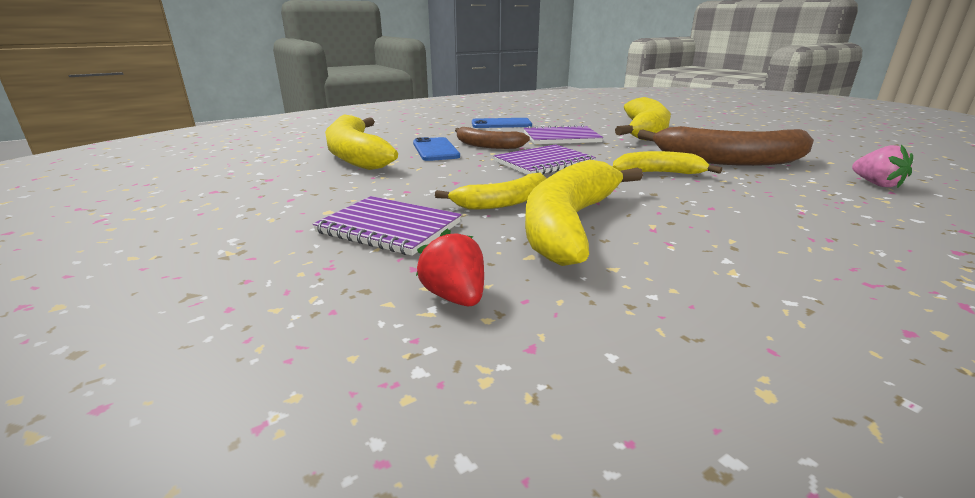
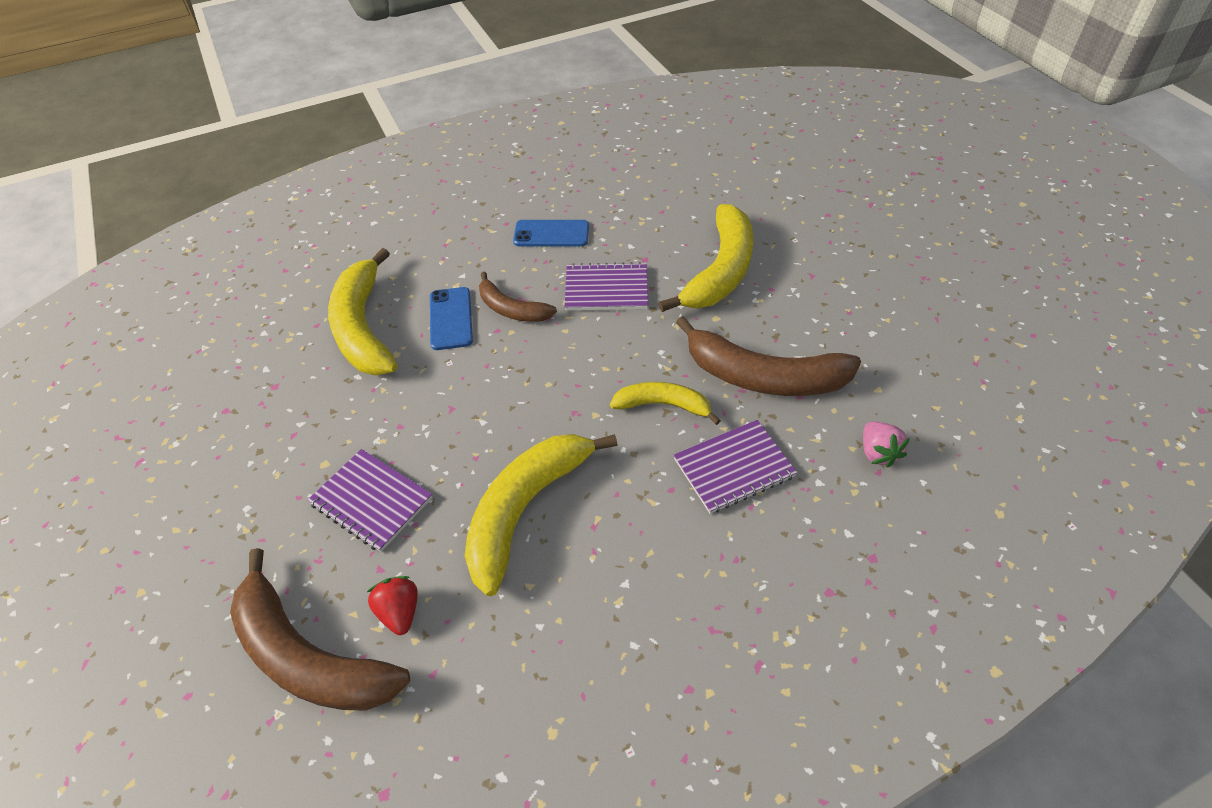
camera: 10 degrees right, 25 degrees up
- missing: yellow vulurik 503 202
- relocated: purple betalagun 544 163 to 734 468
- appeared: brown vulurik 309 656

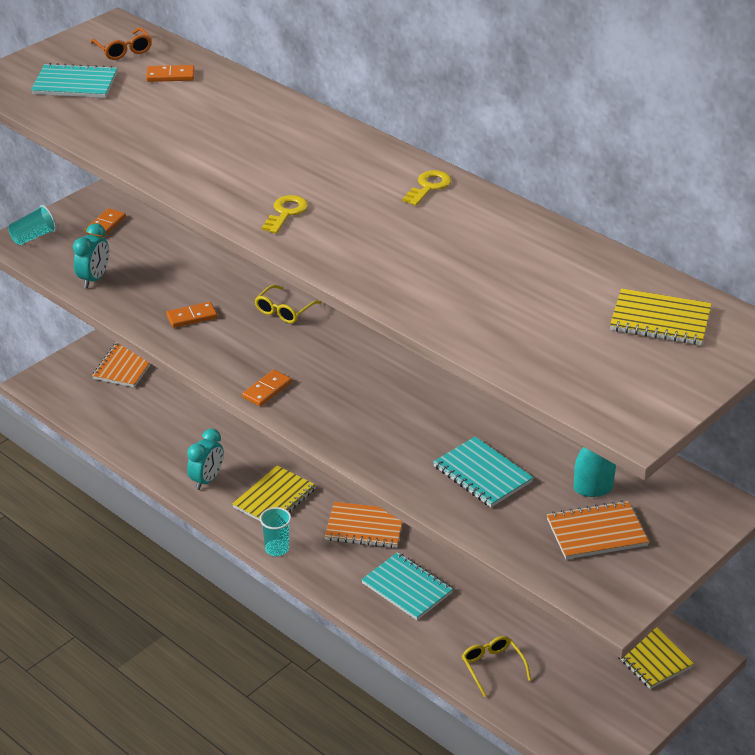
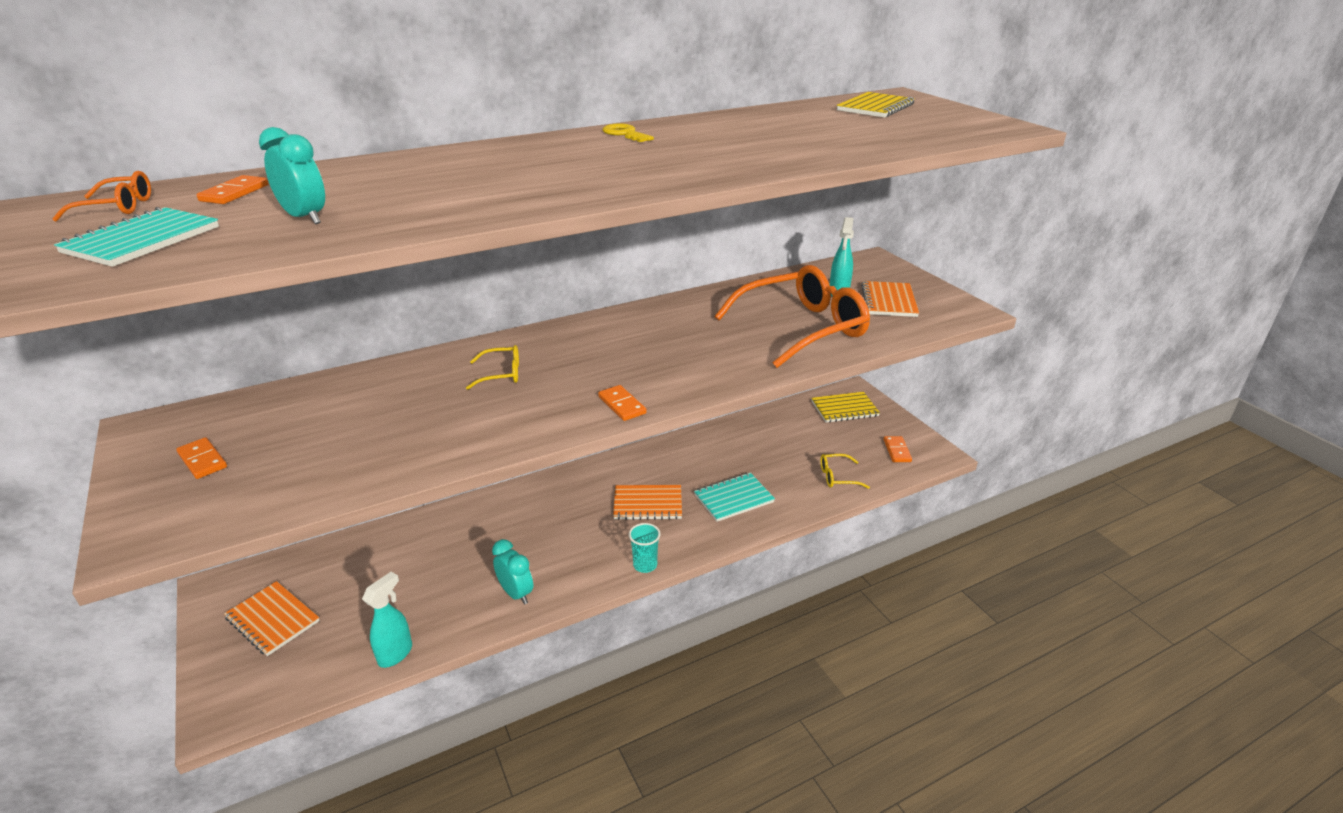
camera: 70 degrees left, 5 degrees down
- missing: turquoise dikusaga 33 237
- relocated: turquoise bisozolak 94 279 to 305 218
- relocated: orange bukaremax 192 317 to 897 451
- missing: yellow betalagun 274 498
- spun: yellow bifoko 284 311 = 502 374 60 degrees counterclockwise
- missing: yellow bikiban 286 213
- spun: orange betalagun 365 527 = 647 504 60 degrees clockwise
- exchanged: turquoise betalagun 482 474 to orange bifoko 803 328
- appeared: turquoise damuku 396 654

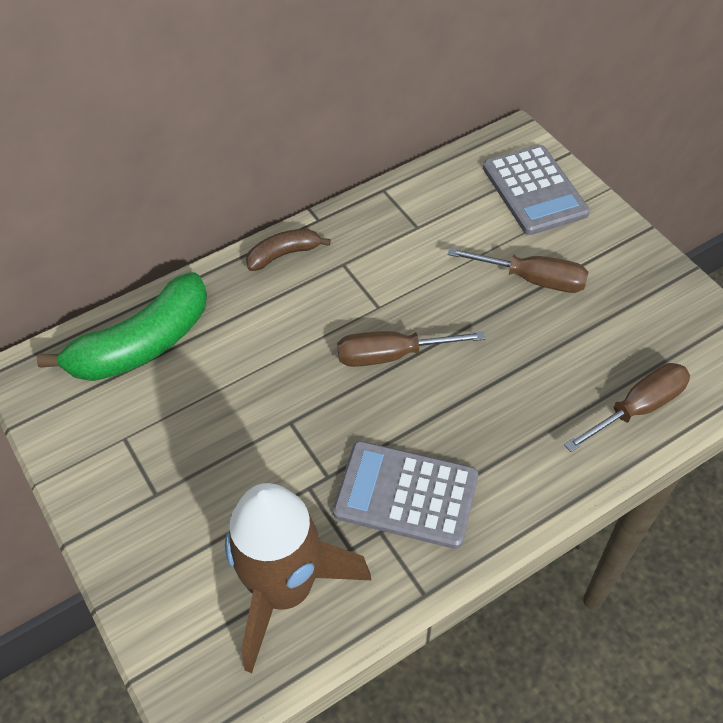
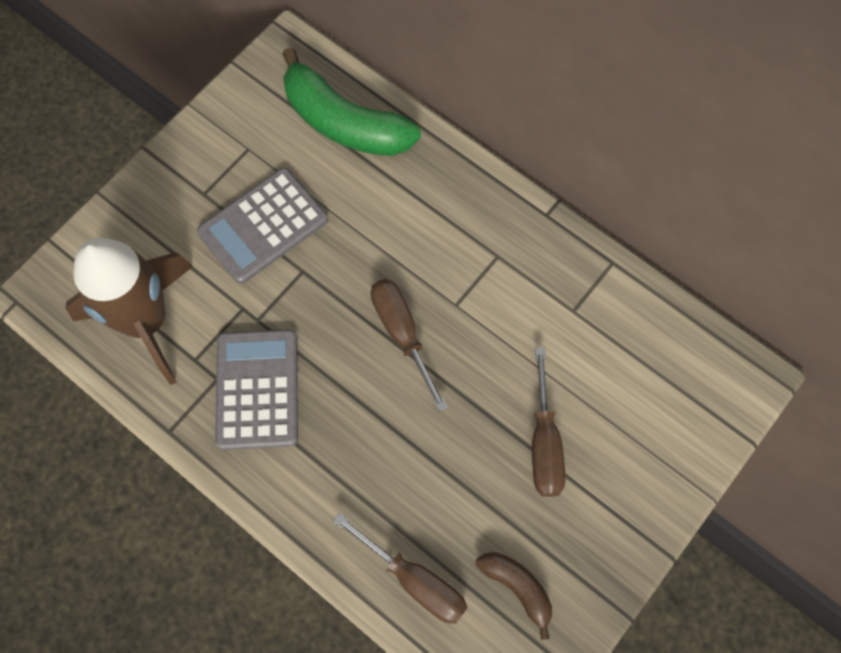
camera: 70 degrees right, 15 degrees up
- relocated: brown vulurik 284 254 to 517 588
- relocated: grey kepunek 534 191 to 263 226

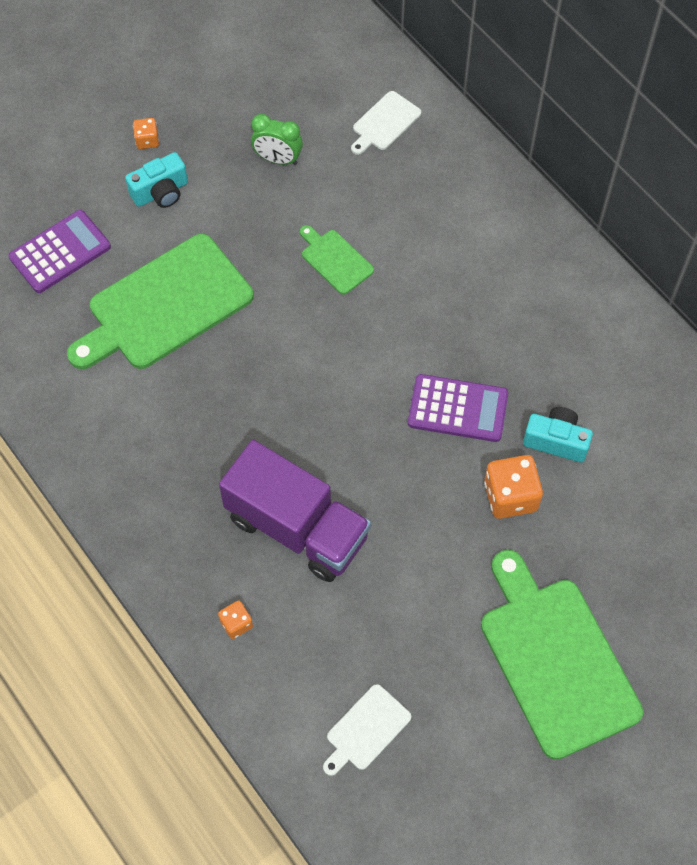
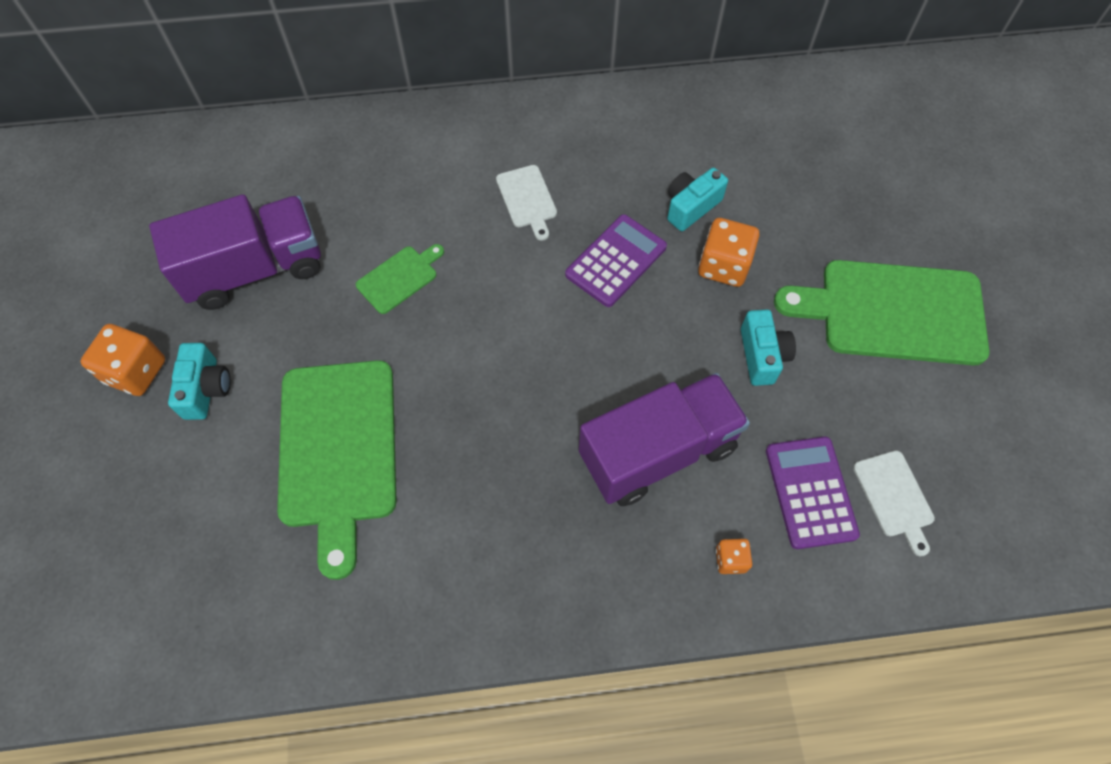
camera: 60 degrees left, 0 degrees up
- relocated: purple kepunek 60 252 to 810 492
- size: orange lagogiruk 147 140 = 136 371 x1.86
- exchanged: green bisozolak 278 159 to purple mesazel 255 269
- spun: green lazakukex 335 260 = 399 278 150 degrees clockwise
- relocated: white lazakukex 384 123 to 527 199
- appeared: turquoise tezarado 762 356

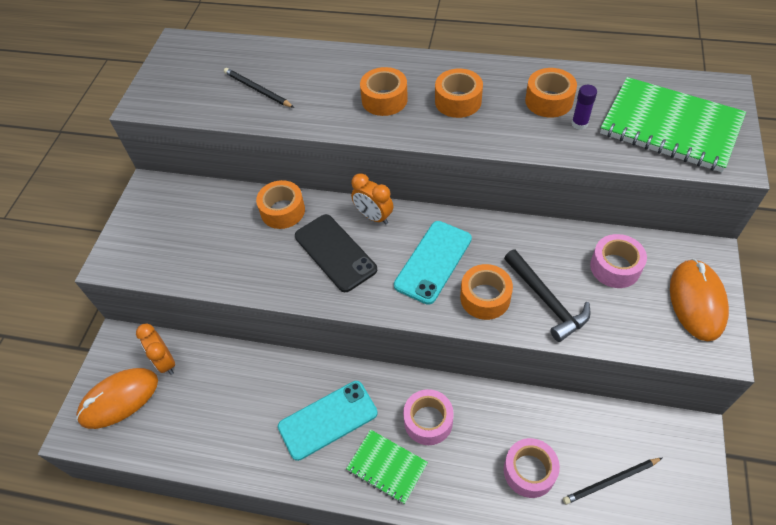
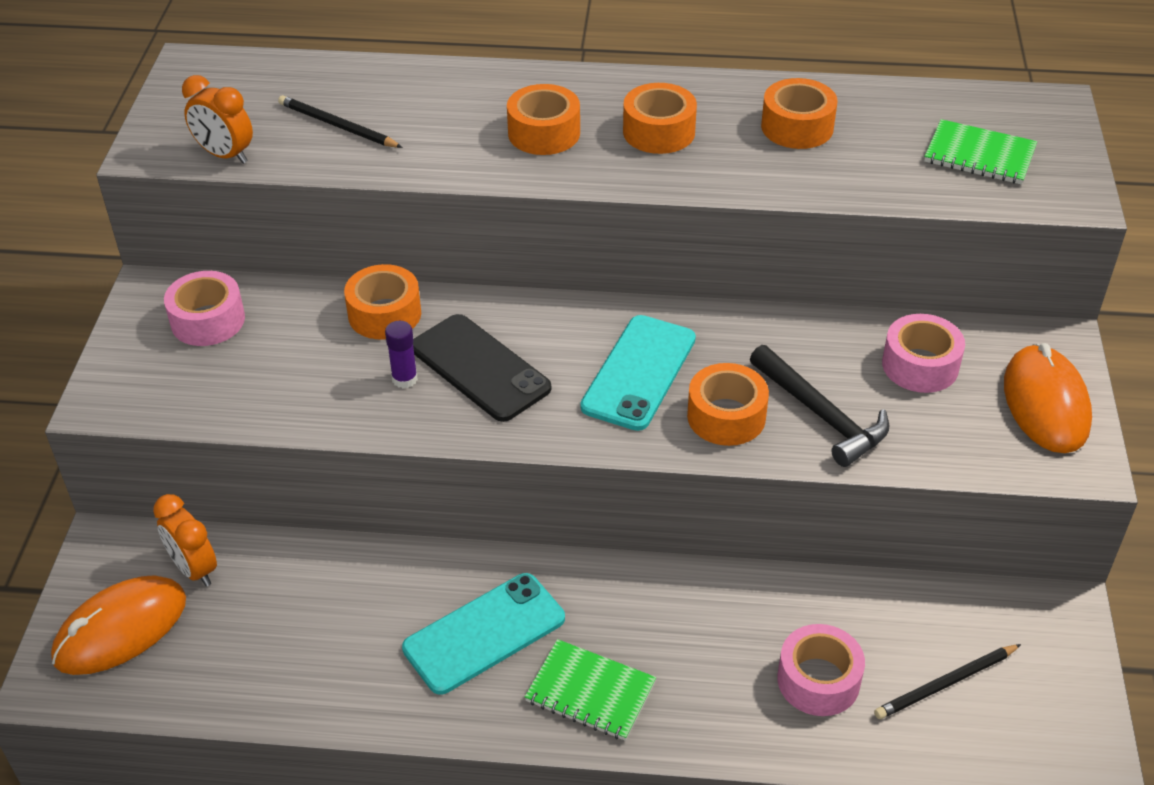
camera: 10 degrees left, 10 degrees down
- relocated: orange bisozolak 374 216 to 225 155
- relocated: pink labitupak 428 421 to 208 320
- relocated: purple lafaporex 579 124 to 404 379
- size: green betalagun 670 127 = 979 155 x0.55

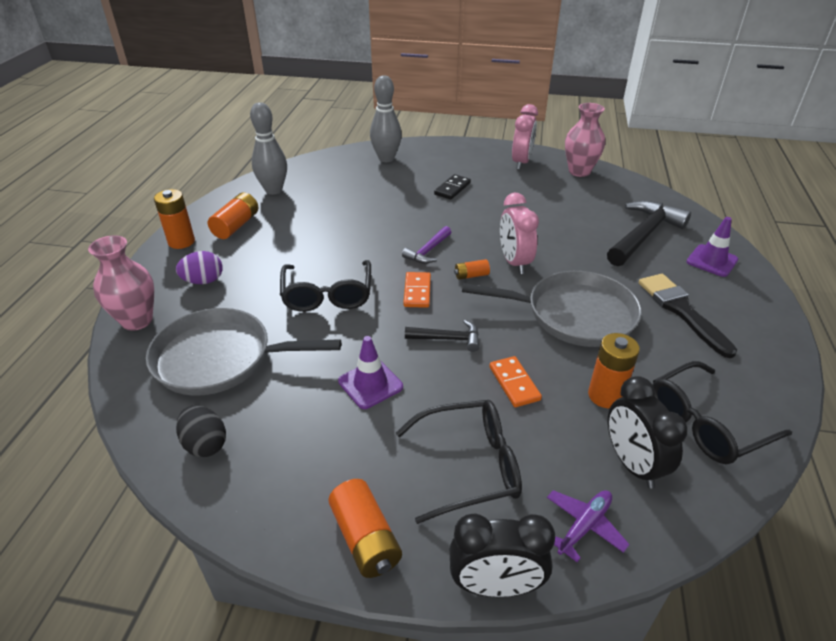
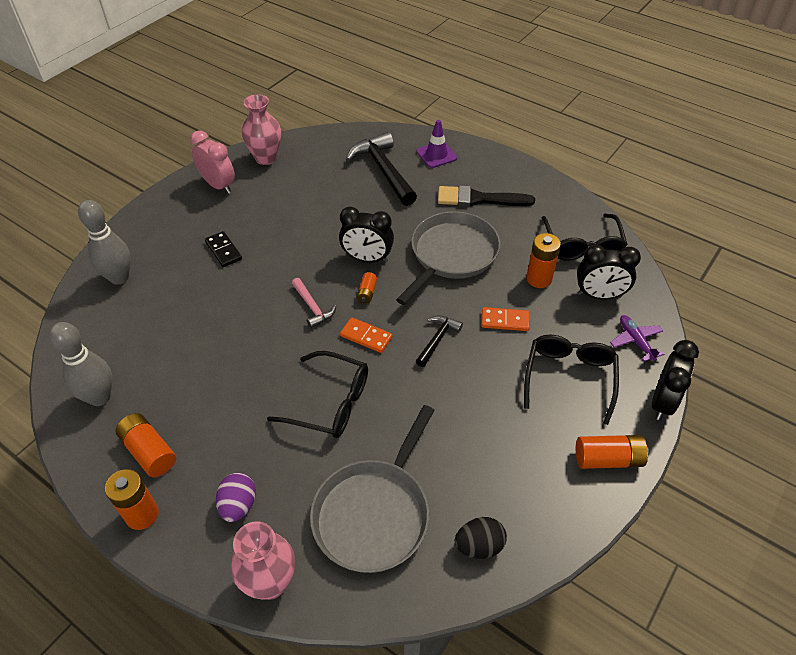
camera: 65 degrees left, 10 degrees up
- missing: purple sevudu 370 384
- colour: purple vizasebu 428 251 to pink vizasebu 312 307
- colour: pink bisozolak 514 262 to black bisozolak 367 259

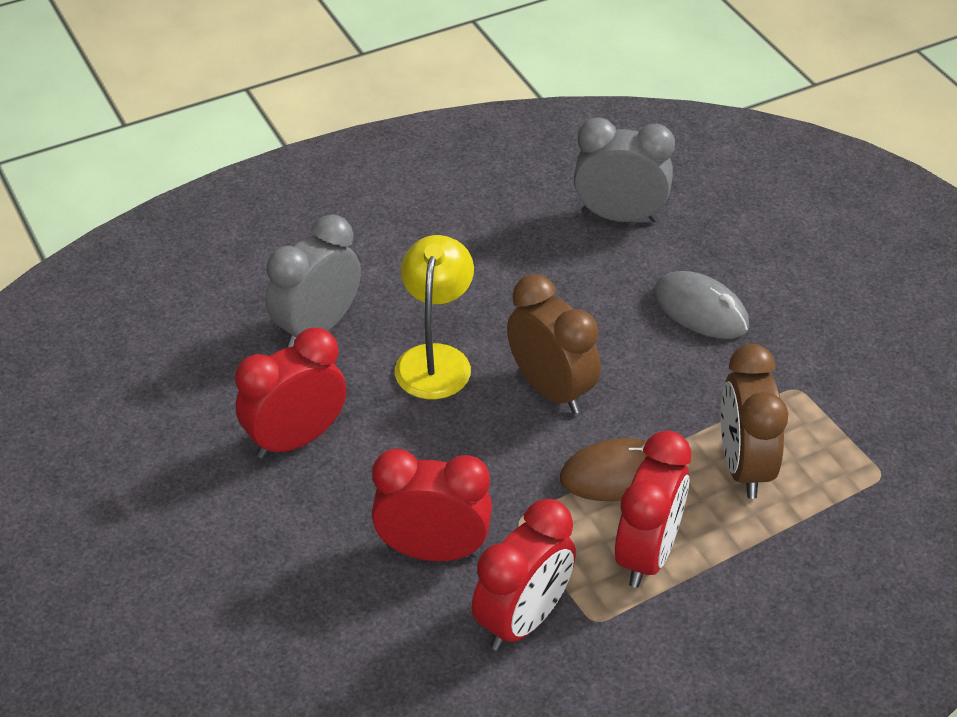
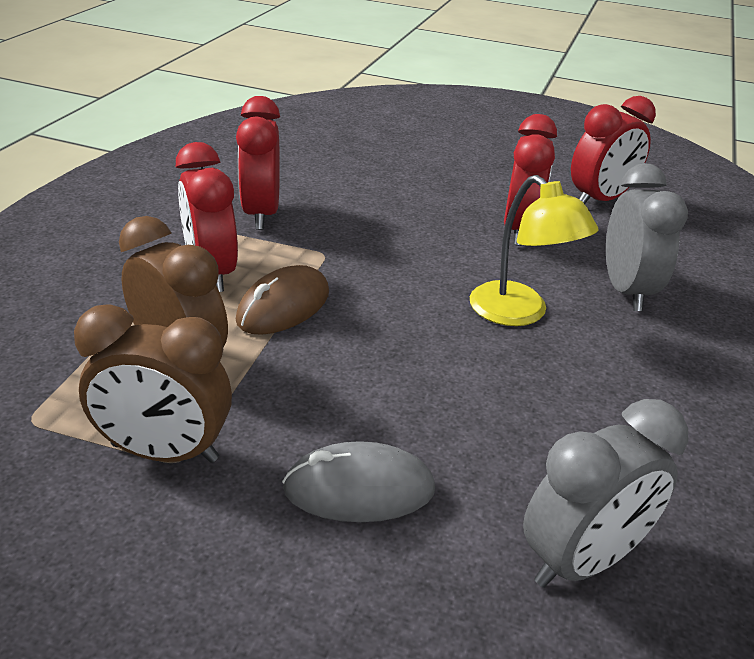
camera: 135 degrees right, 10 degrees down
- relocated: red bisozolak 433 550 to 600 200
- relocated: brown bisozolak 551 389 to 164 453

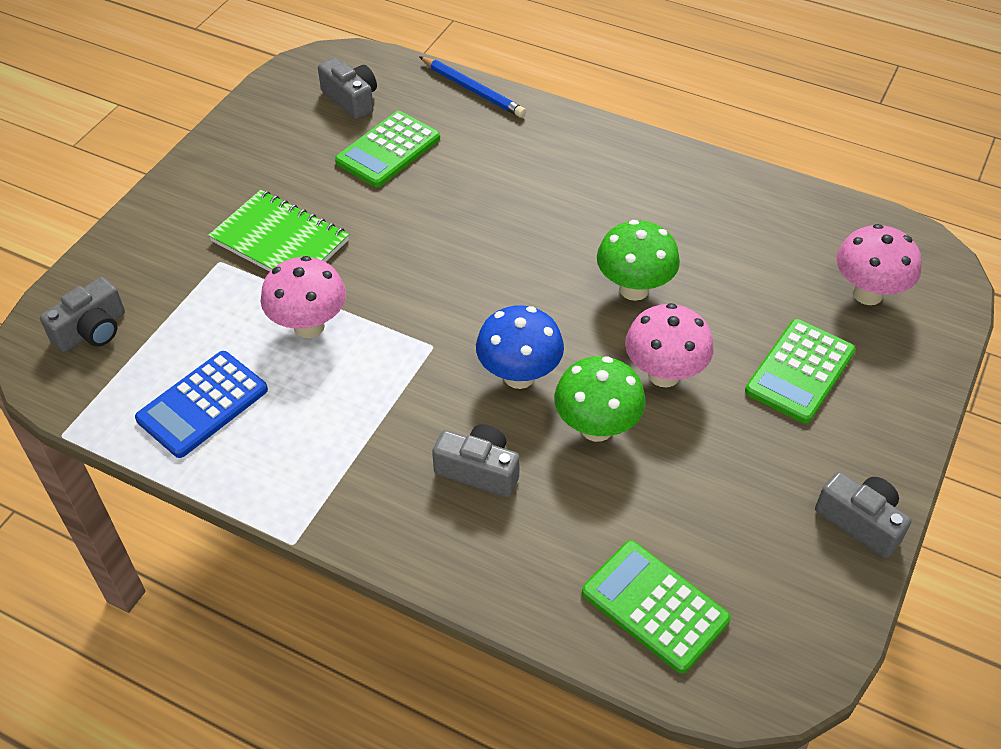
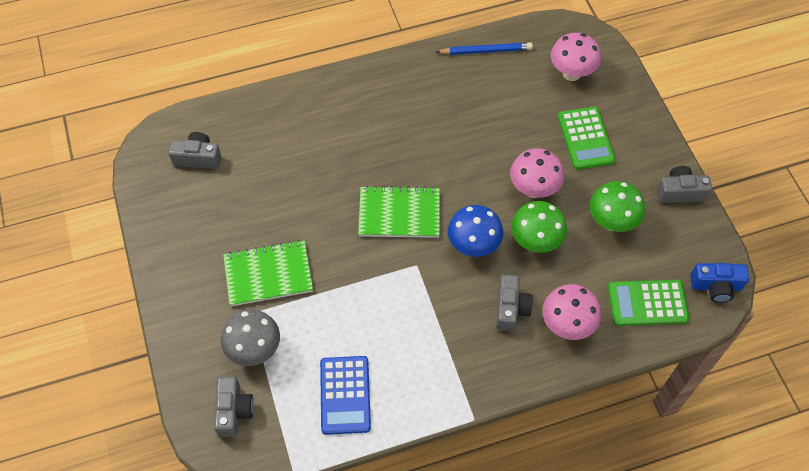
camera: 45 degrees left, 10 degrees up
- relocated: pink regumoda 309 326 to 567 325
- missing: green kepunek 388 150
- relocated: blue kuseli 473 90 to 486 51
- spun: grey tezarado 479 470 = 510 308 120 degrees clockwise
- relocated: green regumoda 634 289 to 611 222
- appeared: grey regumoda 254 350
- appeared: green betalagun 399 214
- appeared: blue tezarado 716 286

